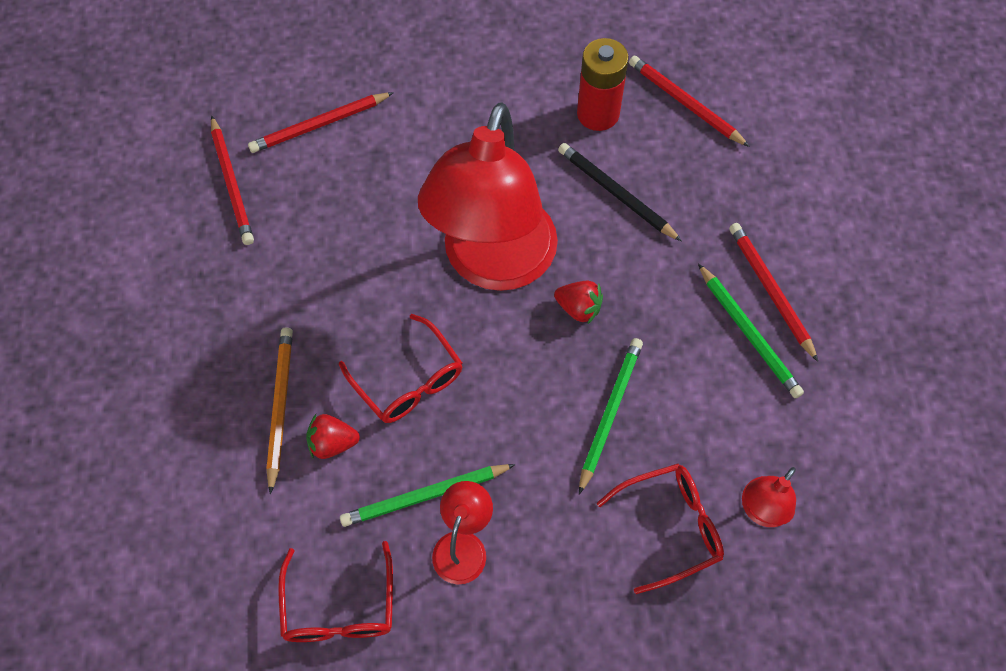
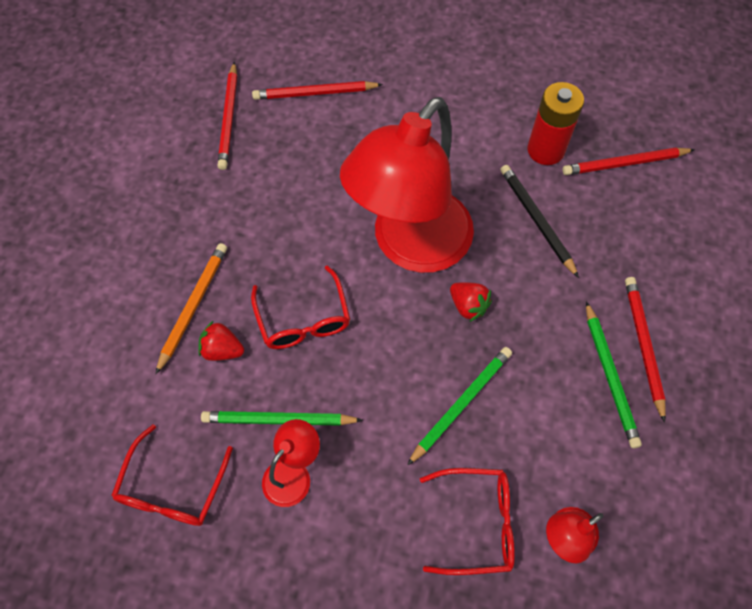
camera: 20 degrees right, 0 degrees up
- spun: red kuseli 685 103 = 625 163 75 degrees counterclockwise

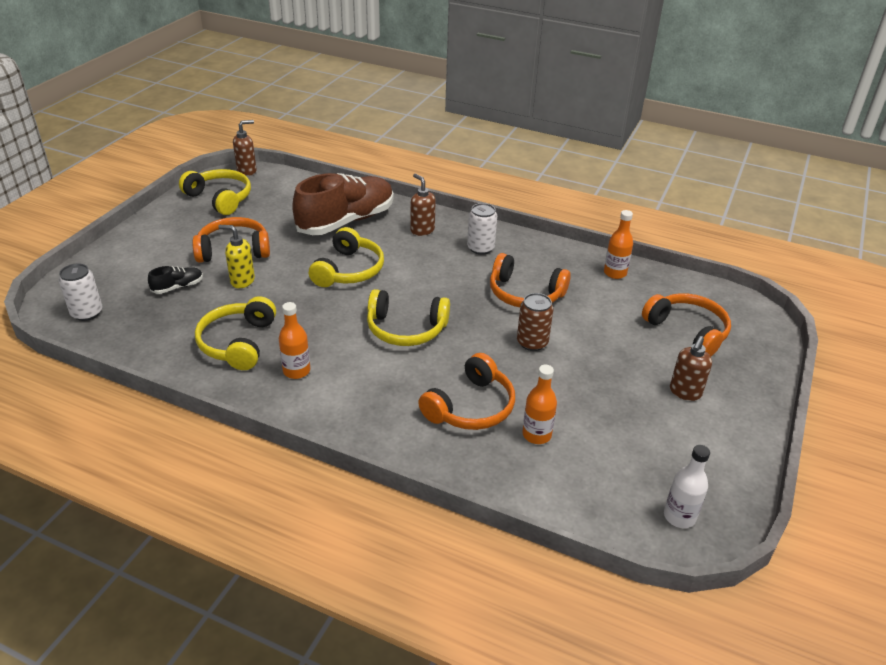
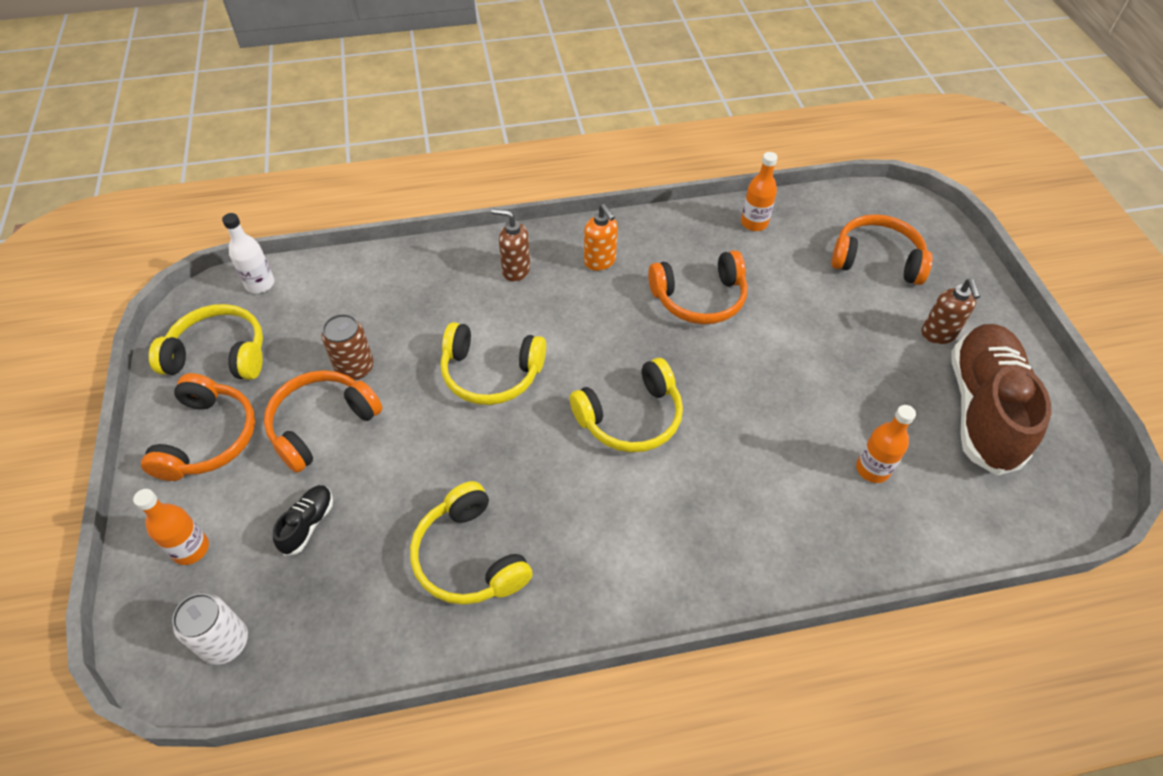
camera: 35 degrees left, 15 degrees up
- missing: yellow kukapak 242 281
- missing: brown kukapak 247 171
- relocated: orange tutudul 296 371 to 191 549
- relocated: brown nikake 346 221 to 982 409
- spun: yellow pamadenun 349 270 = 491 373 120 degrees clockwise
- relocated: orange pamadenun 471 407 to 208 438
- exchanged: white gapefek 480 248 to orange kukapak 600 262
- relocated: brown gapefek 532 342 to 355 368
- relocated: white tutudul 679 516 to 260 284

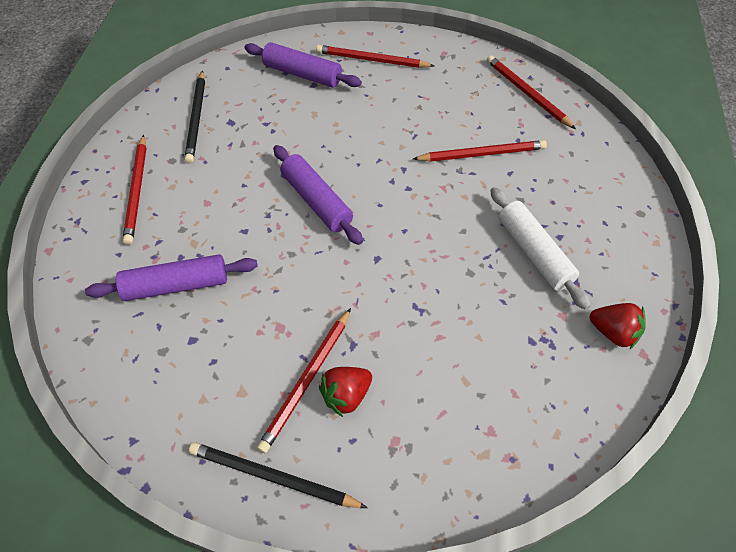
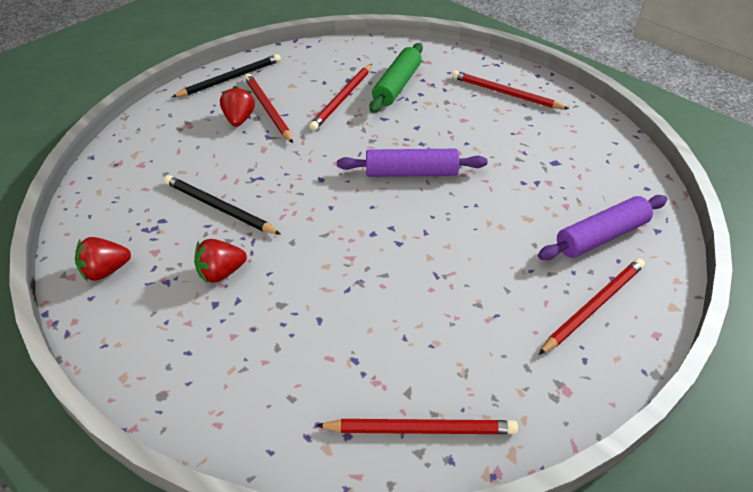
camera: 125 degrees right, 10 degrees down
- colour: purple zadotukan 176 285 to green zadotukan 397 85
- relocated: black kuseli 197 118 to 219 208
- relocated: red kuseli 481 154 to 342 98
- exchanged: white zadotukan 533 253 to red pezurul 221 273

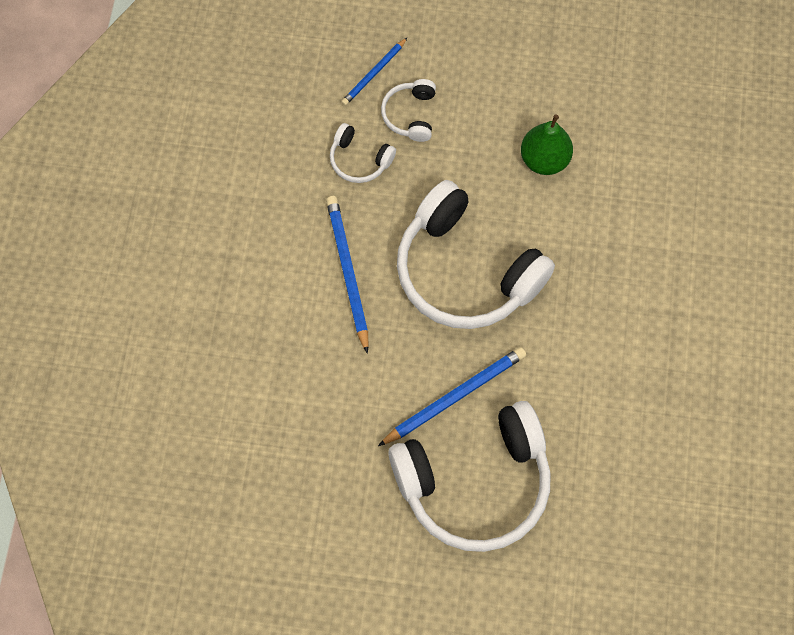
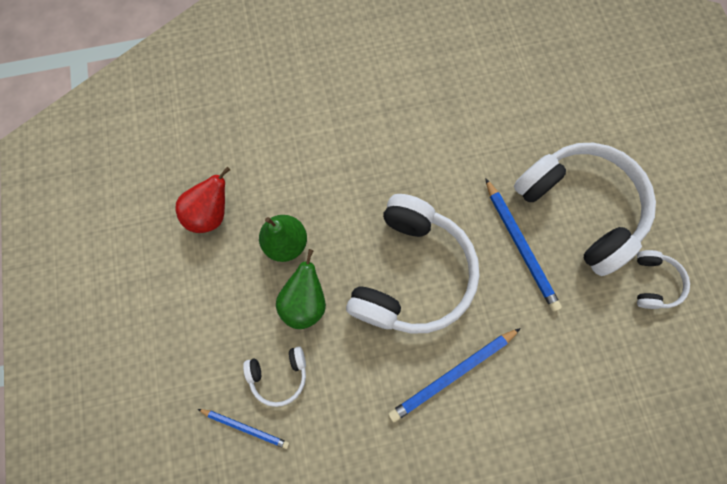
camera: 110 degrees left, 5 degrees up
- relocated: white pamadenun 359 160 to 653 282
- spun: blue kuseli 454 396 = 520 246 150 degrees counterclockwise
- appeared: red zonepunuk 211 214
- appeared: green zonepunuk 305 302

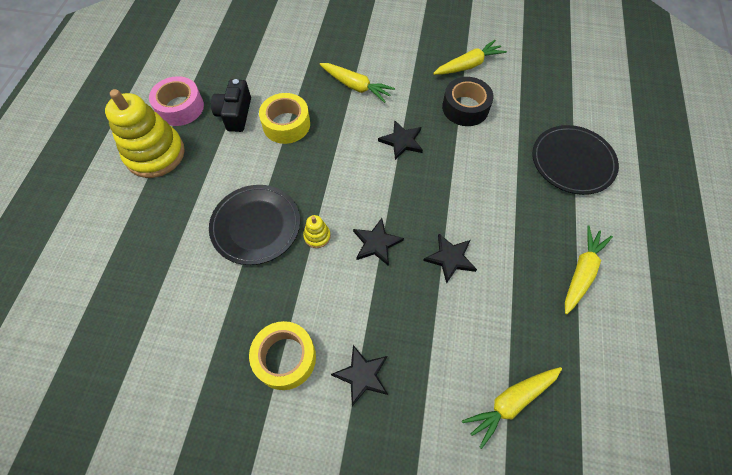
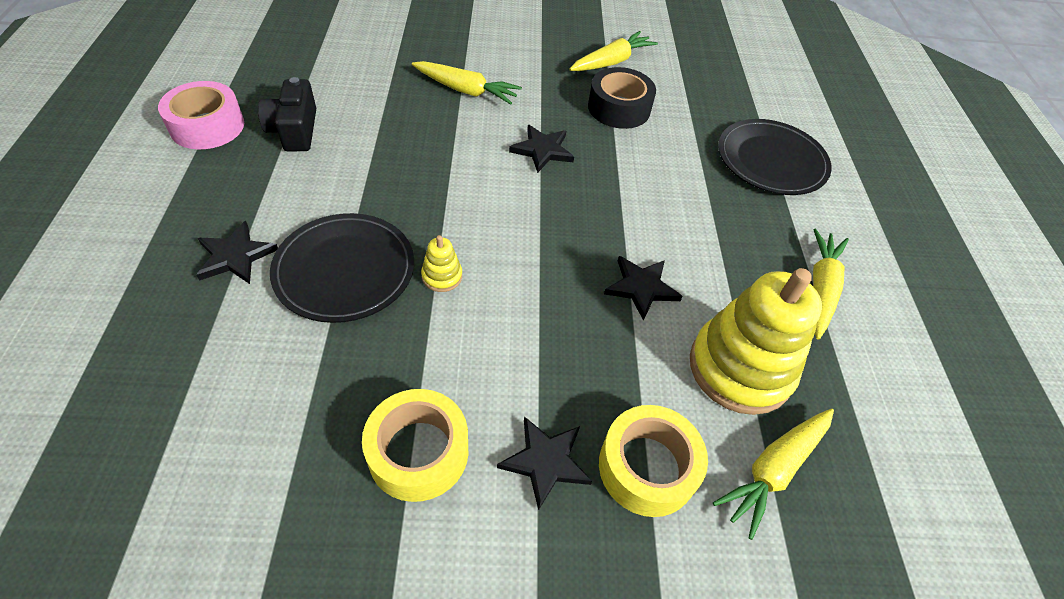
camera: 15 degrees left, 10 degrees down
- relocated: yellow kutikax 155 154 to 740 368
- relocated: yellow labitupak 286 124 to 647 467
- relocated: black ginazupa 376 243 to 235 256

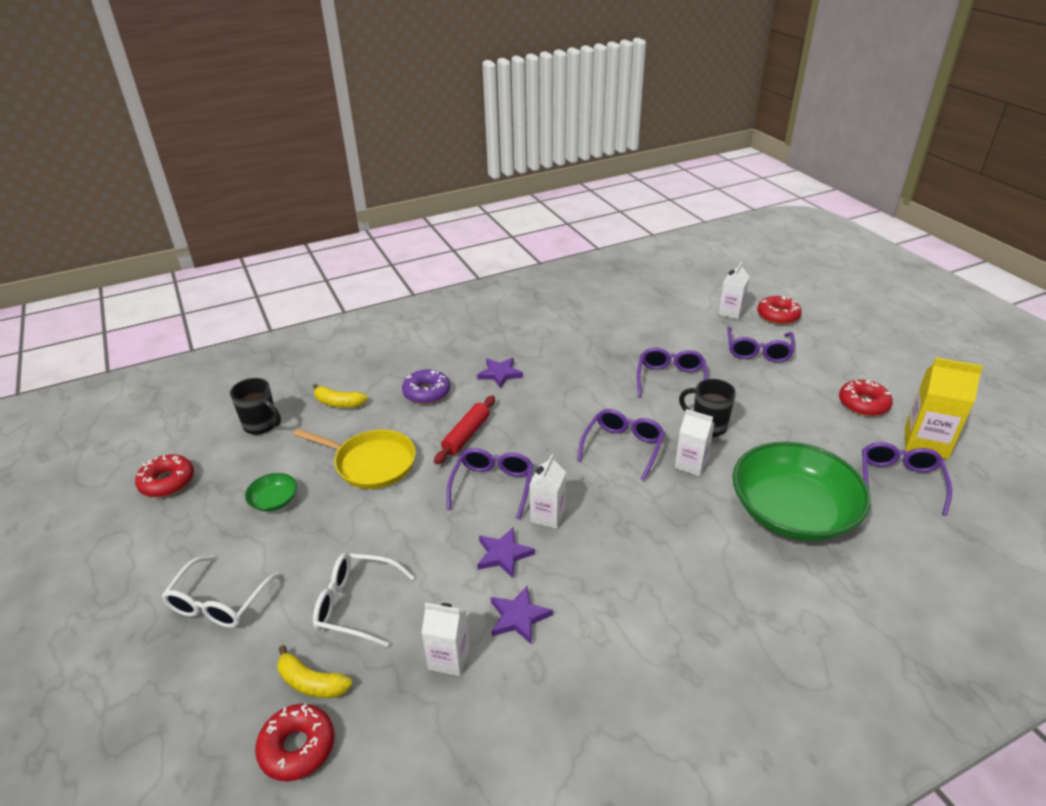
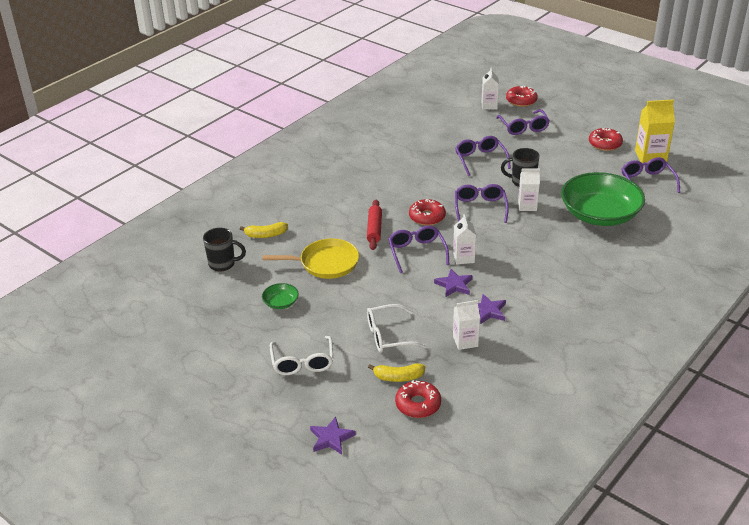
camera: 25 degrees left, 0 degrees up
- relocated: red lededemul 167 482 to 427 217
- missing: purple lededemul 426 392
- relocated: purple ginazupa 500 374 to 331 438

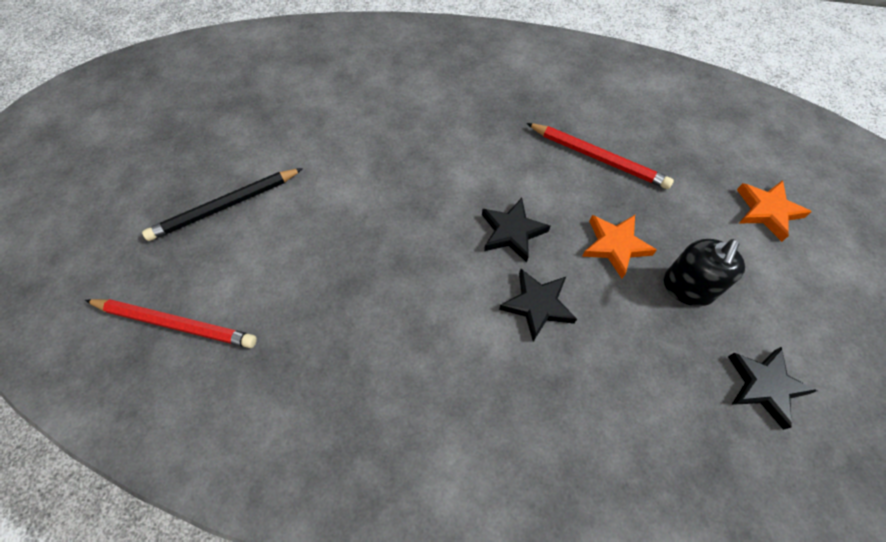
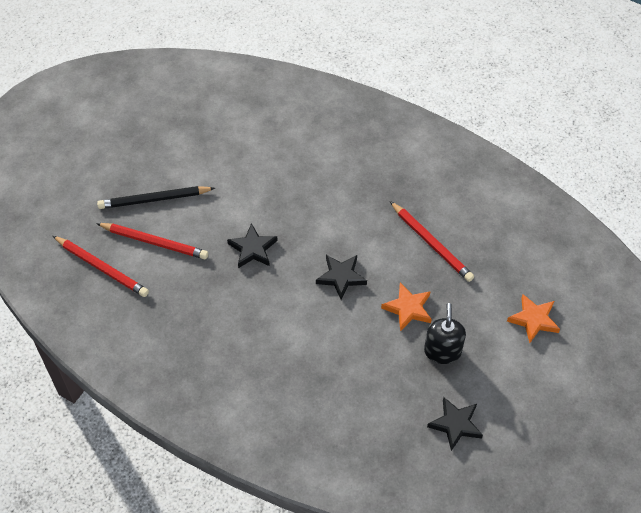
camera: 20 degrees right, 5 degrees down
- relocated: black ginazupa 537 305 to 253 249
- spun: black kukapak 687 287 = 442 351 135 degrees clockwise
- appeared: red kuseli 154 242

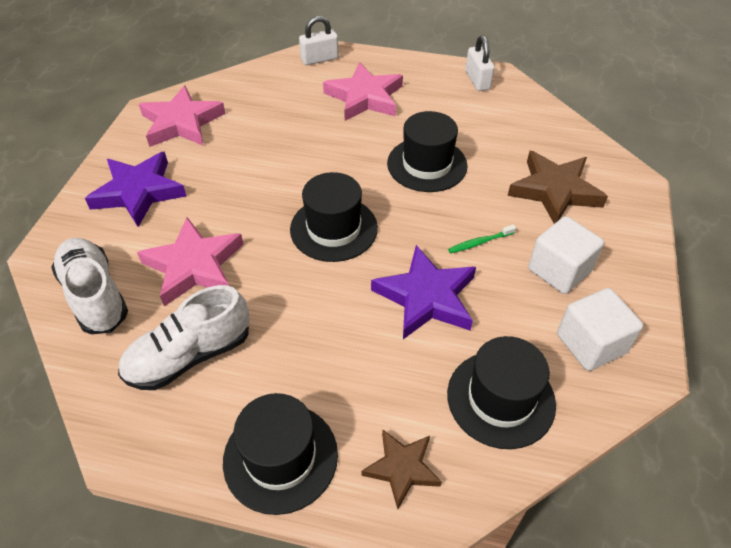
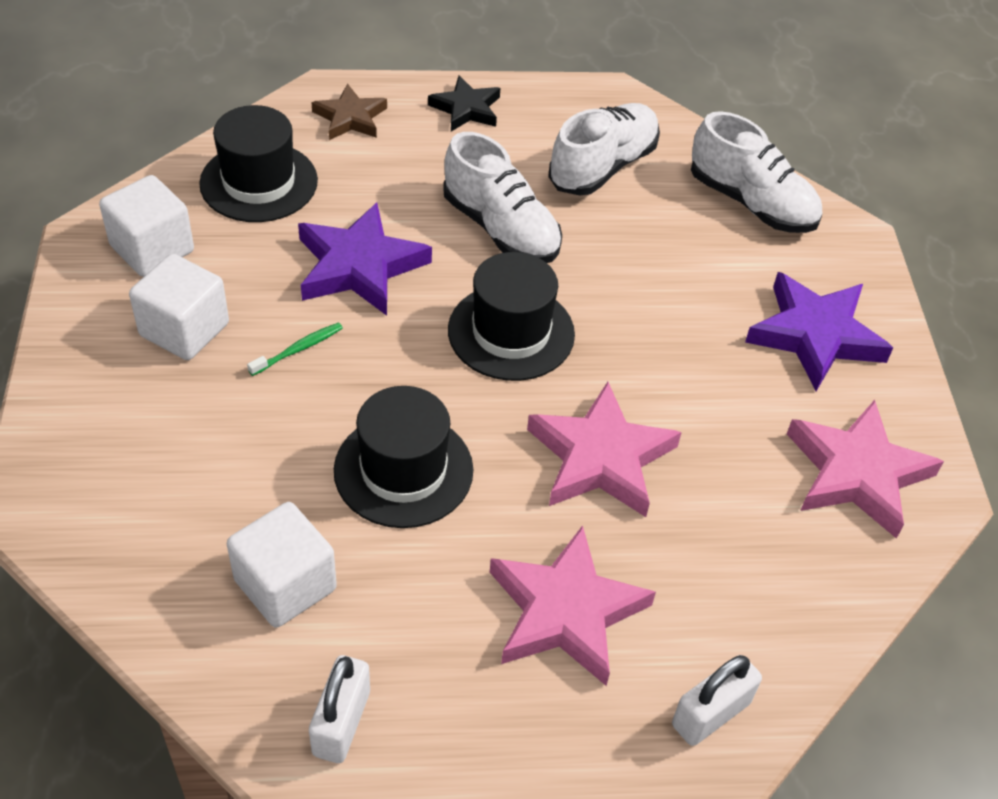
camera: 160 degrees right, 0 degrees up
- relocated: pink ginazupa 194 265 to 600 458
- exchanged: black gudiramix 280 457 to black ginazupa 466 109
- spun: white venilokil 477 80 = 341 723 45 degrees clockwise
- missing: brown ginazupa 554 191
- appeared: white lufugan 285 584
- appeared: white nikake 501 228

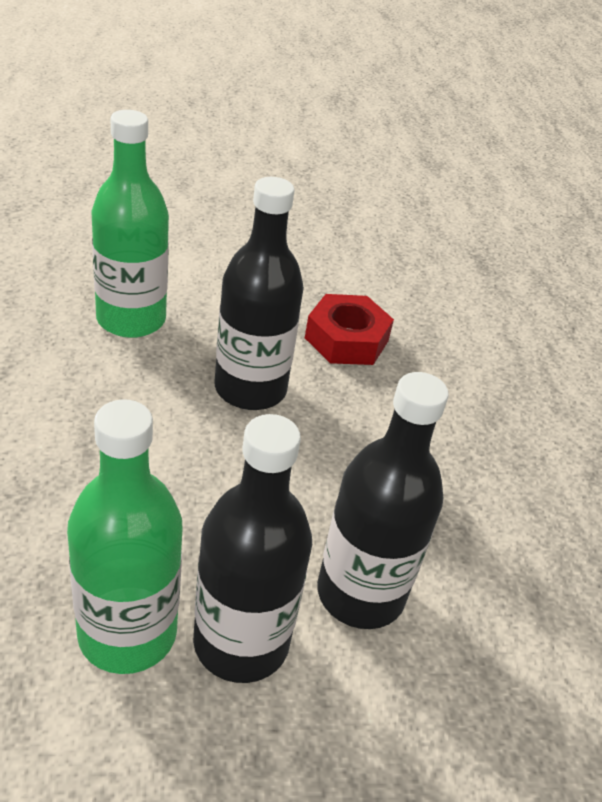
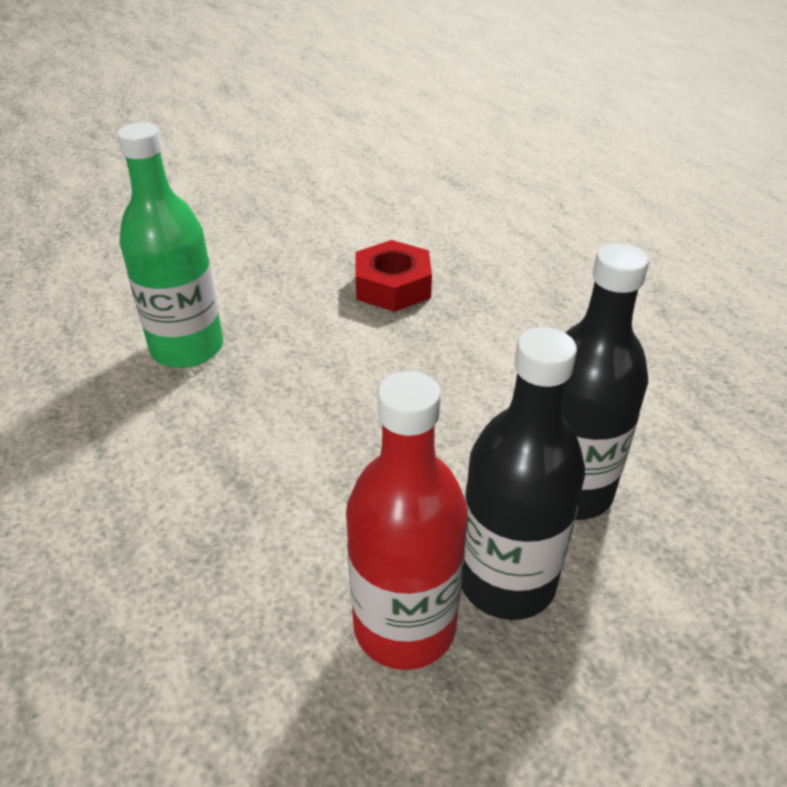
camera: 20 degrees left, 0 degrees up
- colour: green tutudul 127 633 to red tutudul 404 626
- missing: black tutudul 250 389

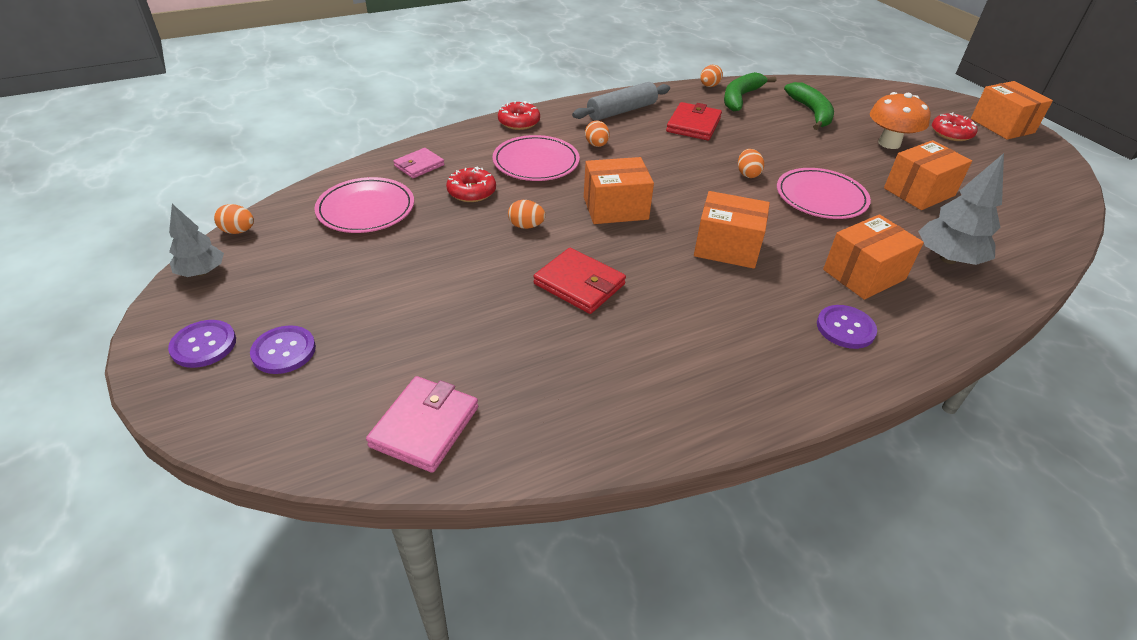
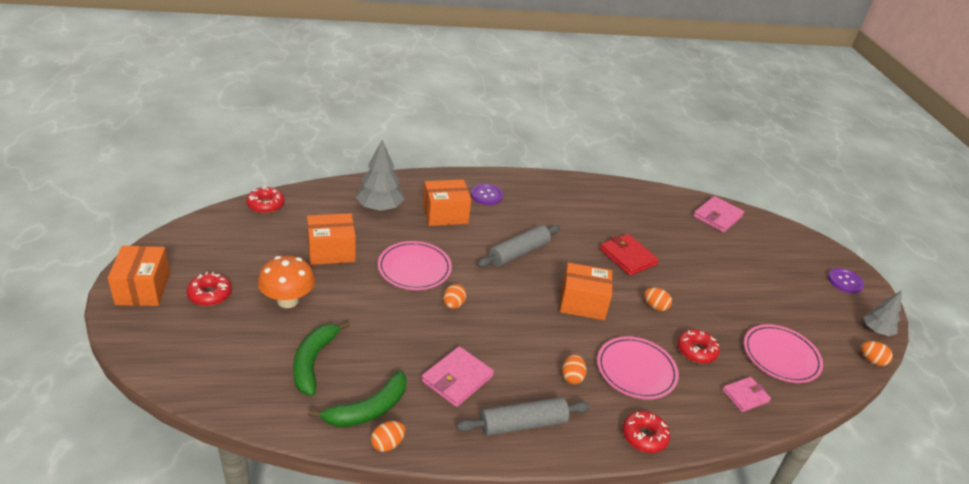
camera: 165 degrees left, 5 degrees down
- missing: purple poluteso 284 351
- colour: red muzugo 693 125 to pink muzugo 457 379
- exchanged: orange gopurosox 727 247 to grey zadotukan 518 253
- appeared: red lededemul 266 205

